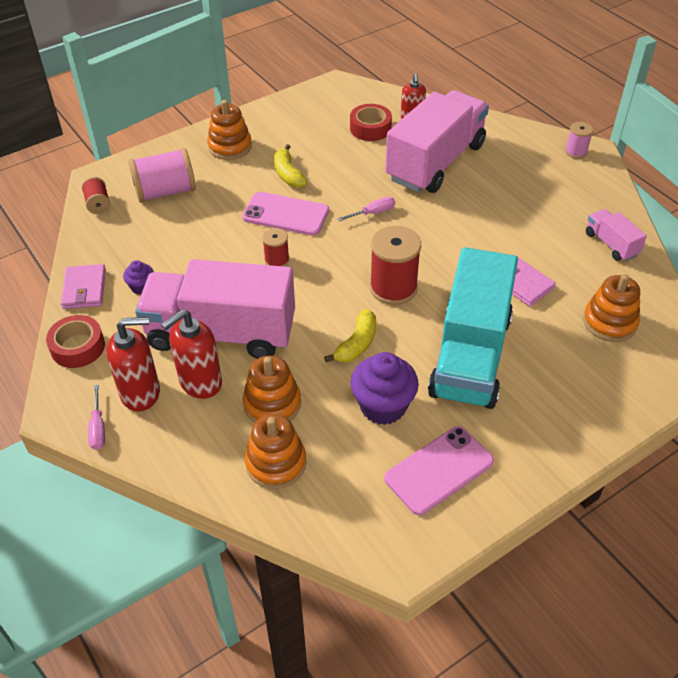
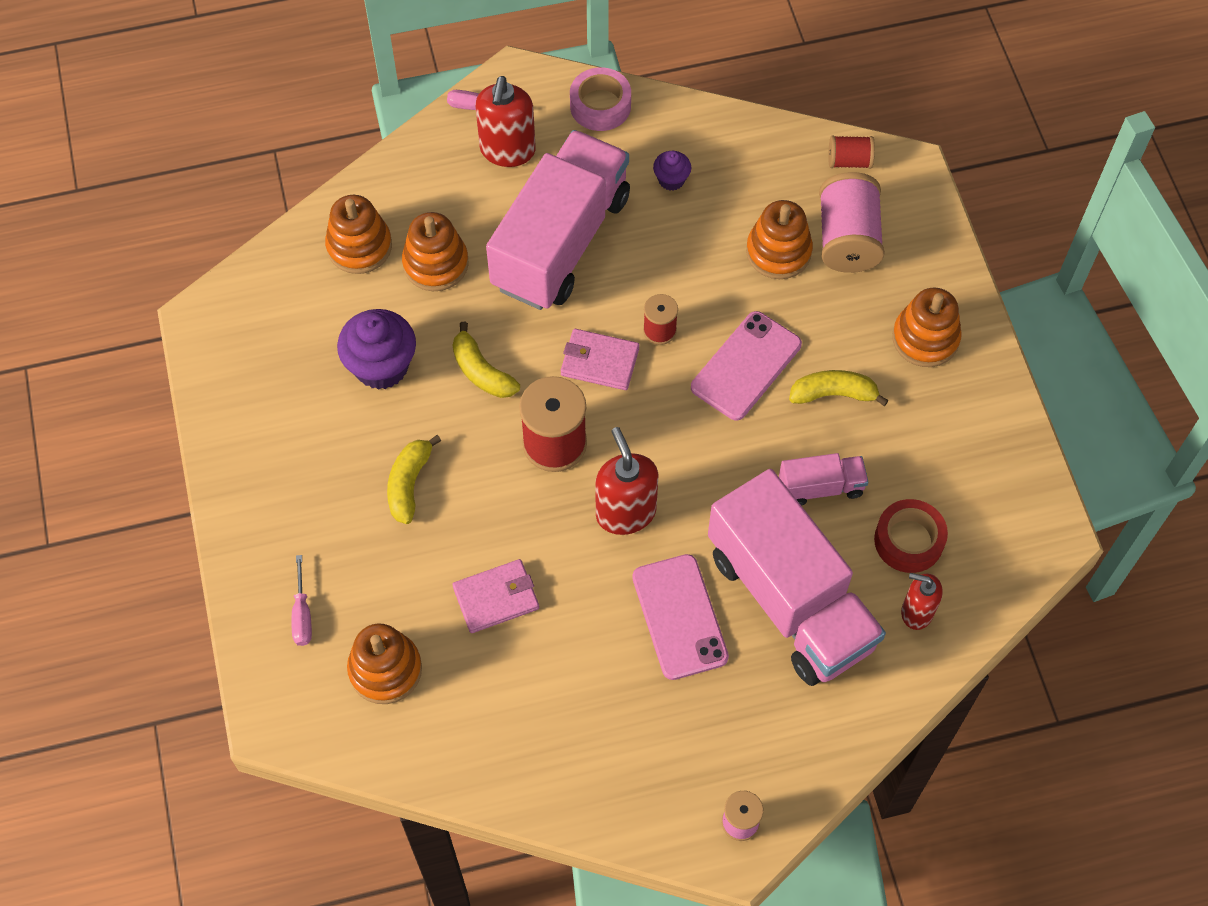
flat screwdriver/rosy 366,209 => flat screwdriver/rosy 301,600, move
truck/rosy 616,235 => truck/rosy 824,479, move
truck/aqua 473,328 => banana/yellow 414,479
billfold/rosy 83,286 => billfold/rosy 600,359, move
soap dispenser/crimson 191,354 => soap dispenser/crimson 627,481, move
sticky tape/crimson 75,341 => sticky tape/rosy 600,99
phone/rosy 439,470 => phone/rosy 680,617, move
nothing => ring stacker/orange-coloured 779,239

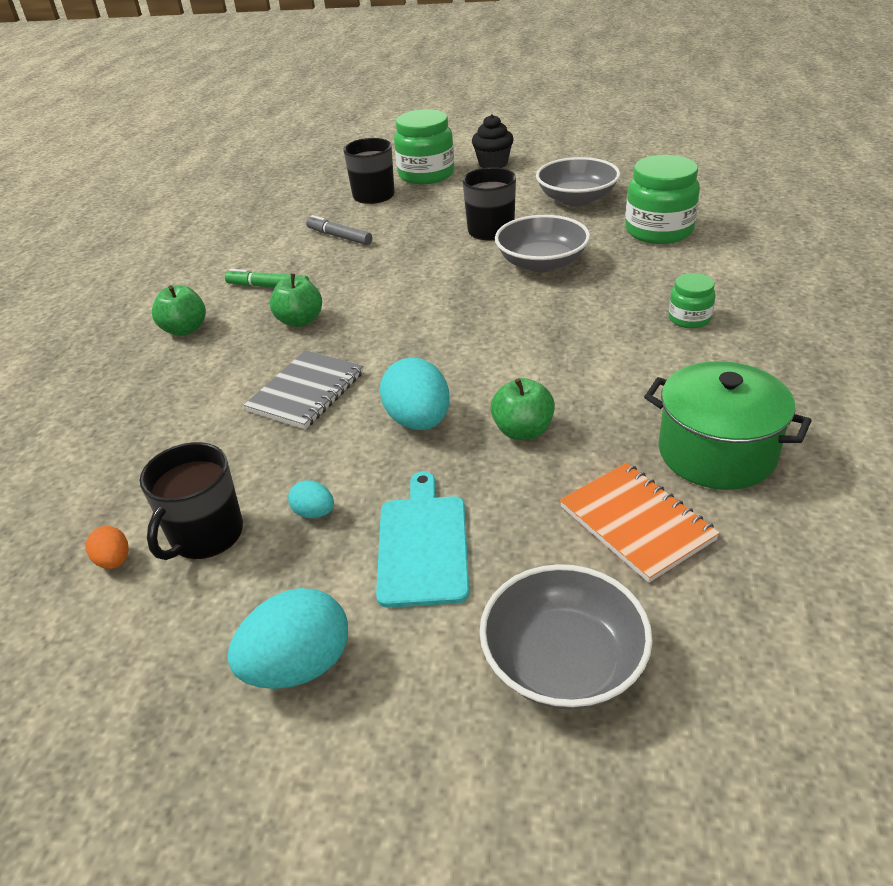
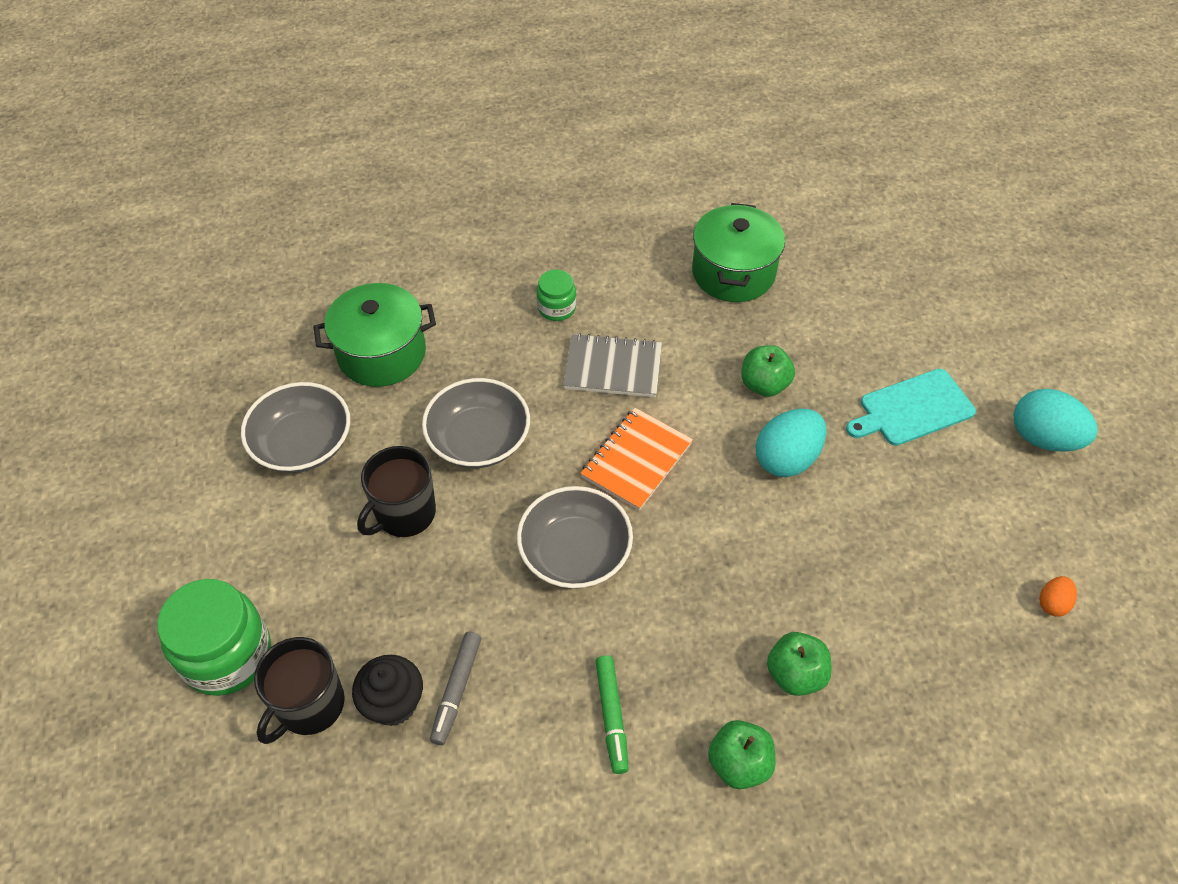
cupcake/ebony 493,141 => cupcake/ebony 387,690, move
preserve jar/green 662,199 => cooking pot/green 374,335
apple/green 296,300 => apple/green 799,664, move
notebook/grey 303,389 => notebook/grey 612,365, move
mug/ebony 191,501 => nothing
notebook/orange-coloured 640,523 => notebook/orange-coloured 636,459, move
toy egg/aqua 311,499 => nothing
deep dish/grey 566,637 => deep dish/grey 575,537, move

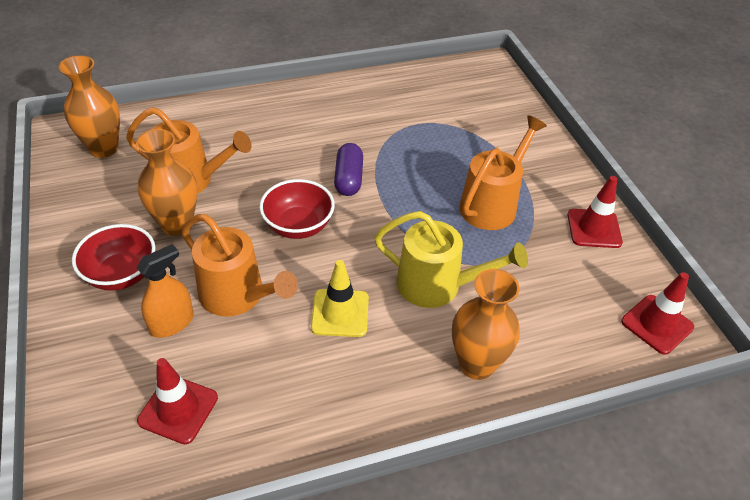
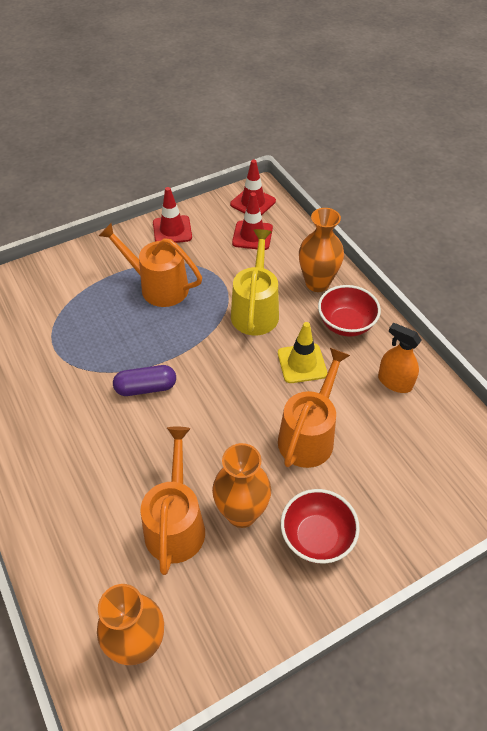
deep dish/crimson 297,209 => deep dish/crimson 349,311, move
sprayer/orange-coloured 165,291 => sprayer/orange-coloured 400,358, move
safety cone/crimson 177,401 => safety cone/crimson 252,221, move

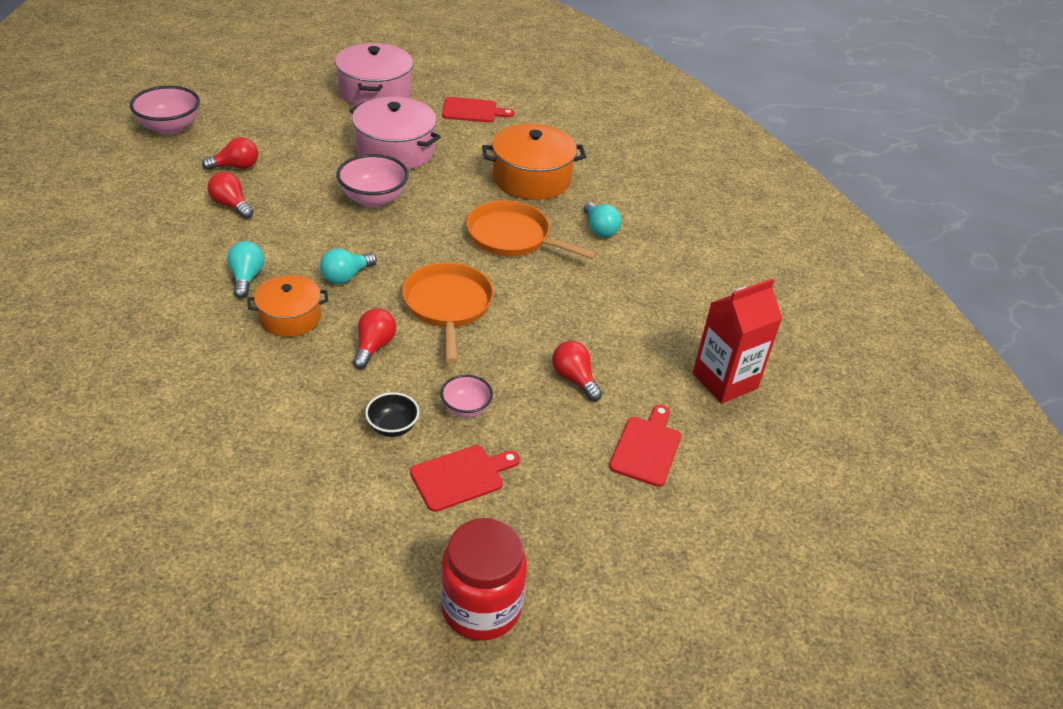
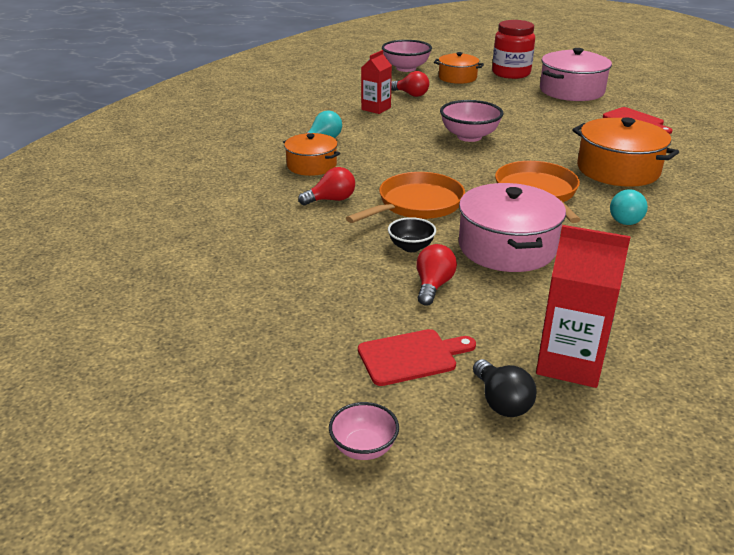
cooking pot/rosy 395,133 => cooking pot/rosy 512,227, move
bulb/crimson 230,195 => juice carton/crimson 376,82
bulb/aqua 348,266 => nothing
deep dish/rosy 467,396 => deep dish/rosy 364,431, move
deep dish/ebony 392,414 => deep dish/ebony 412,234, move
chopping board/crimson 465,478 => nothing
preserve jar/crimson 484,579 => preserve jar/crimson 513,49, move
nothing => cooking pot/orange-coloured 459,68
nothing => bulb/ebony 505,388

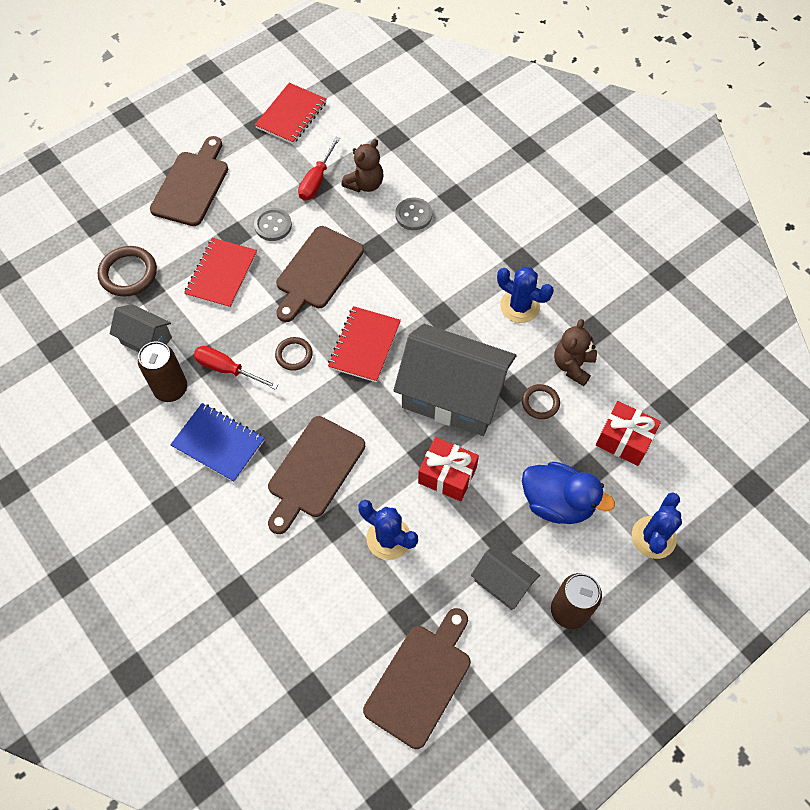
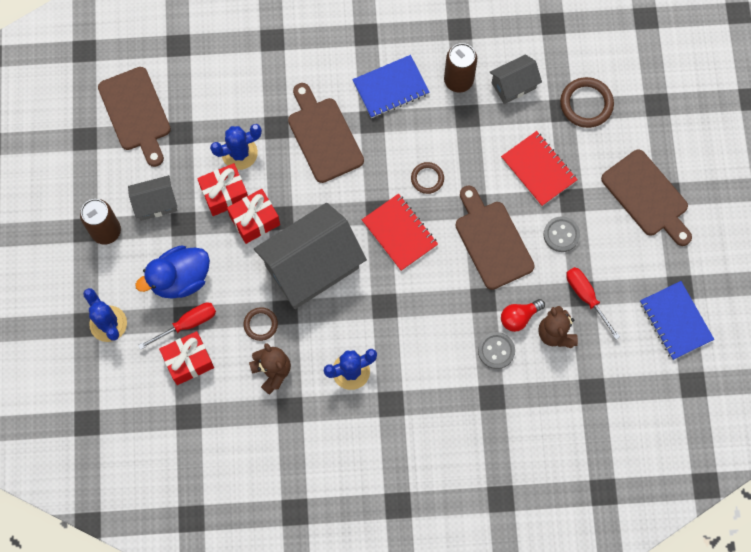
notebook/crimson 291,113 => notebook/cobalt 677,320
flat screwdriver/crimson 236,368 => flat screwdriver/crimson 177,326, move
nothing => gift/crimson 222,189
nothing => bulb/crimson 523,315

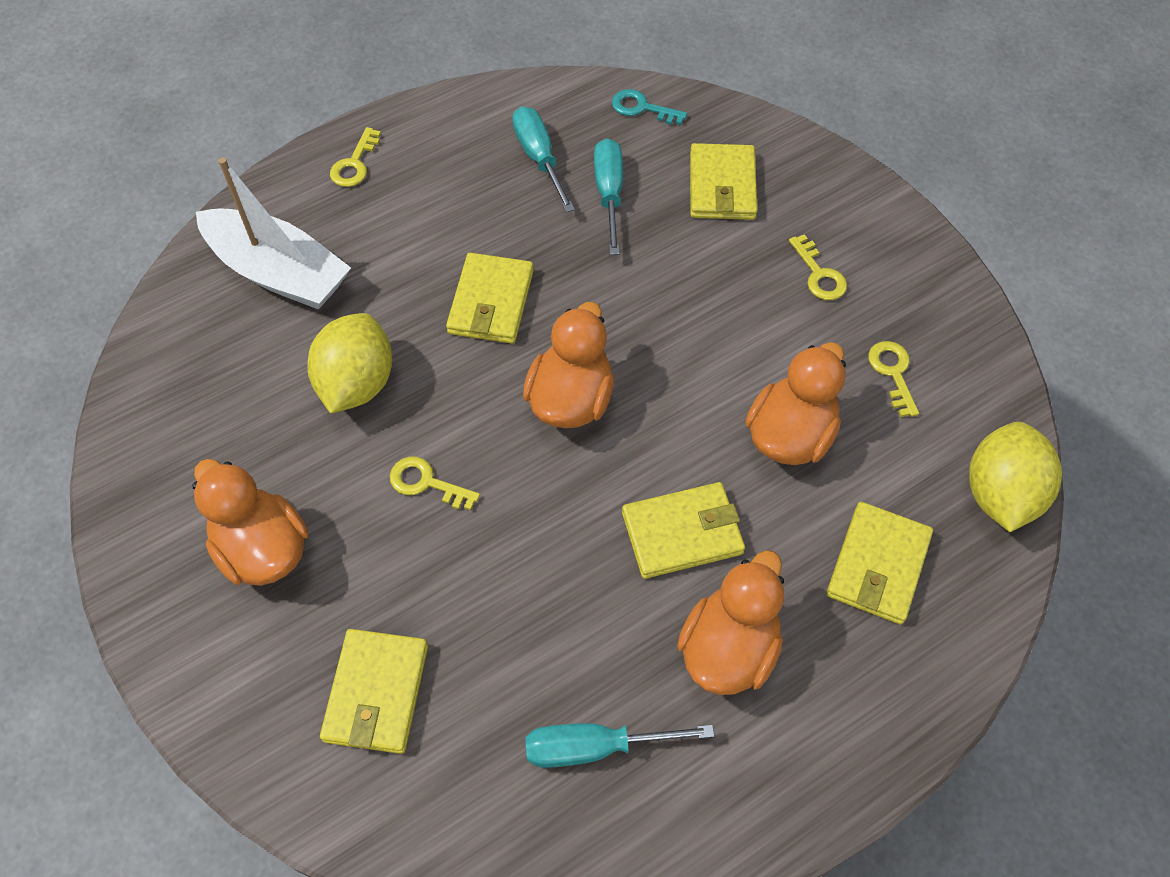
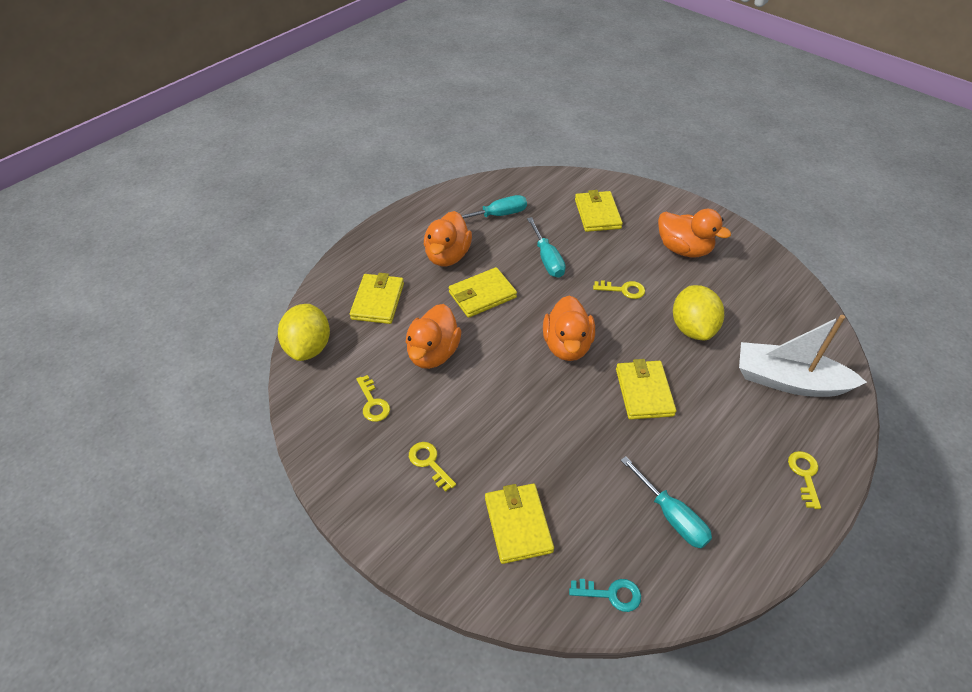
flat screwdriver/aqua 608,196 => flat screwdriver/aqua 546,247, move

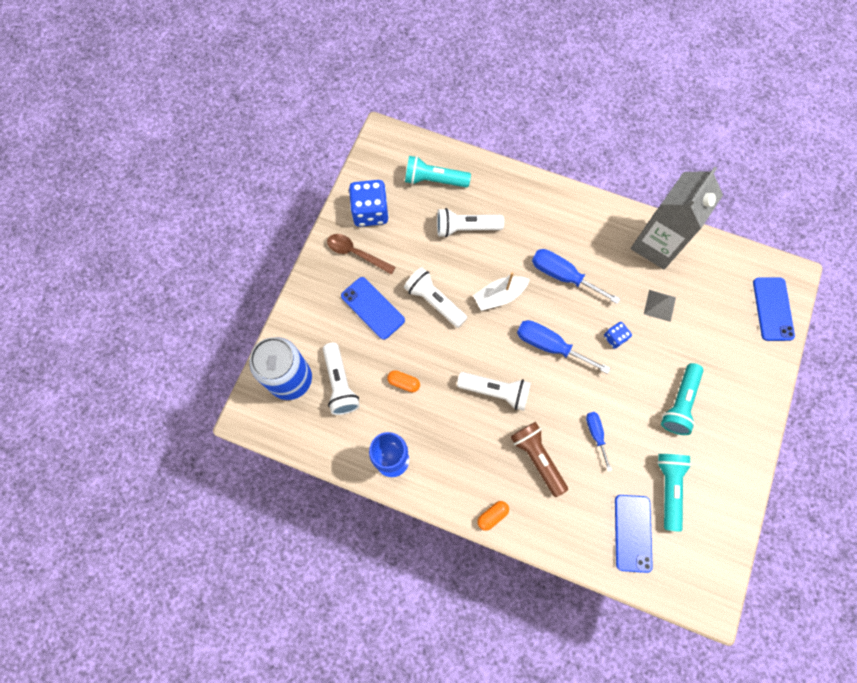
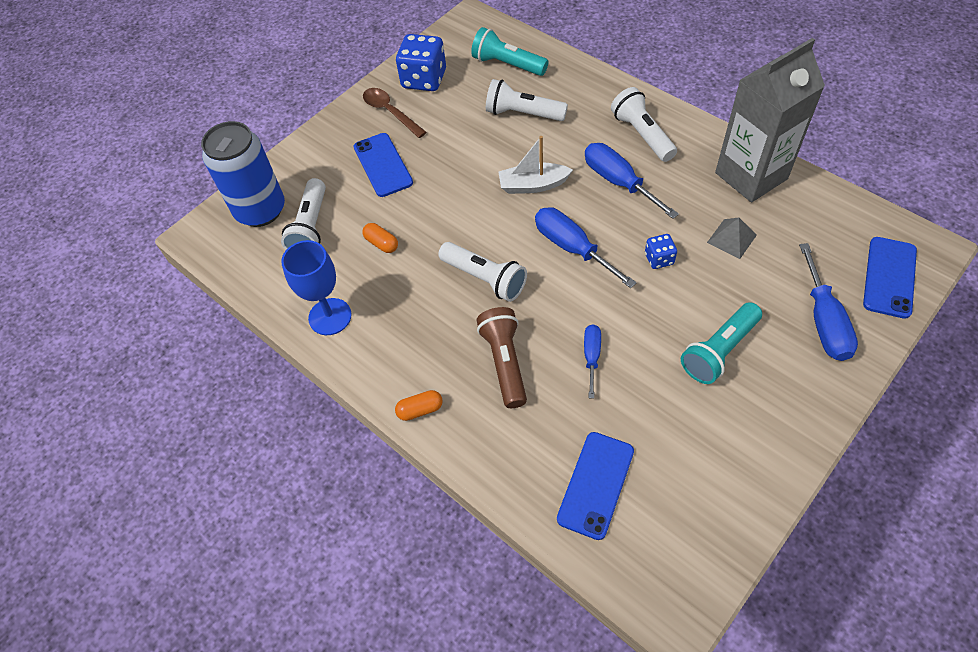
flashlight/snow-white 435,297 => flashlight/snow-white 644,124, move
flashlight/aqua 674,493 => nothing
nothing => flat screwdriver/cobalt 828,302

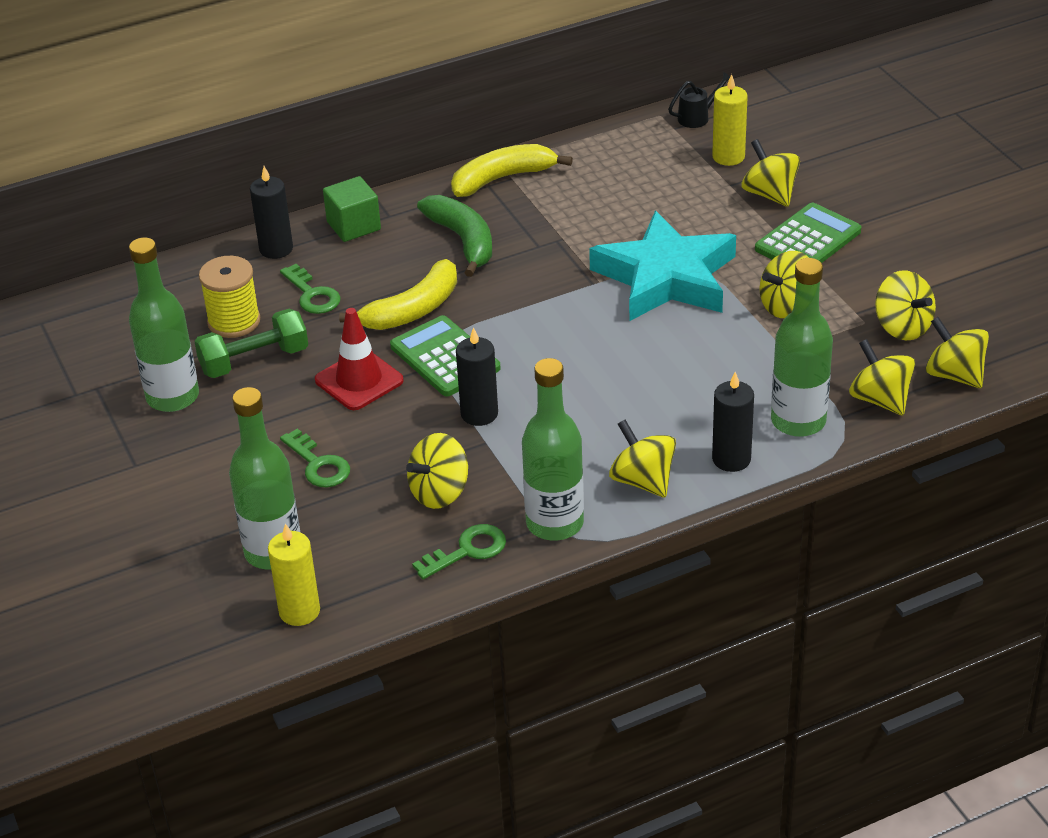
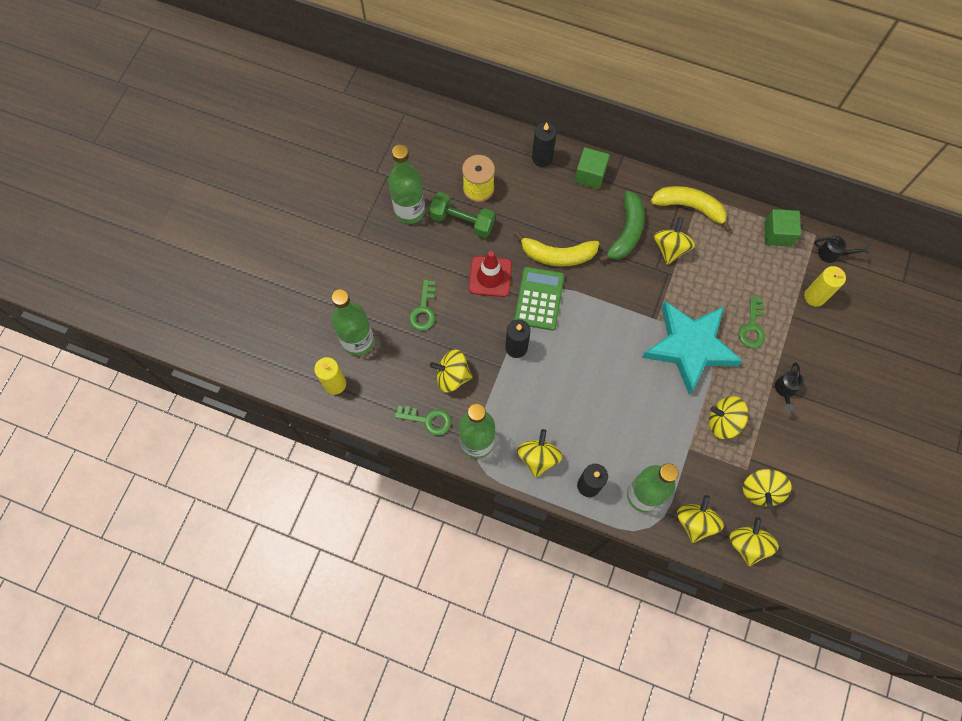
whirligig/yellow 771,173 => whirligig/yellow 674,241, move
calculator/green 808,233 => sprinkling can/ebony 789,387
door key/green 310,289 => door key/green 752,322, move
nothing => block/green 782,228

